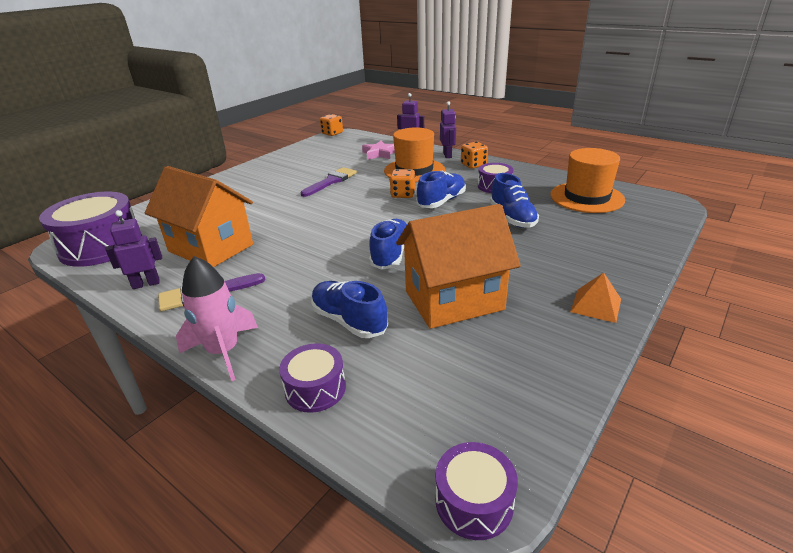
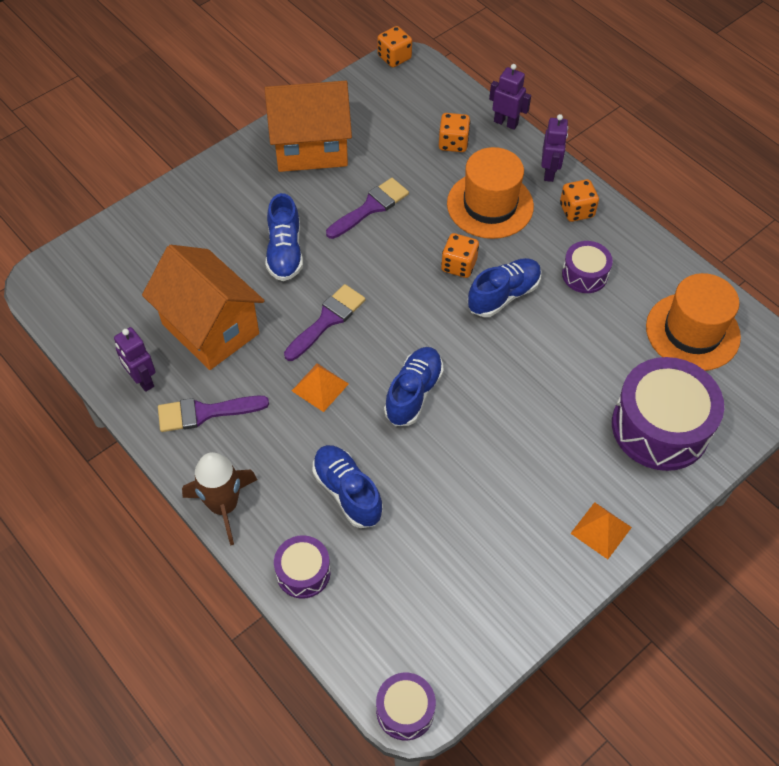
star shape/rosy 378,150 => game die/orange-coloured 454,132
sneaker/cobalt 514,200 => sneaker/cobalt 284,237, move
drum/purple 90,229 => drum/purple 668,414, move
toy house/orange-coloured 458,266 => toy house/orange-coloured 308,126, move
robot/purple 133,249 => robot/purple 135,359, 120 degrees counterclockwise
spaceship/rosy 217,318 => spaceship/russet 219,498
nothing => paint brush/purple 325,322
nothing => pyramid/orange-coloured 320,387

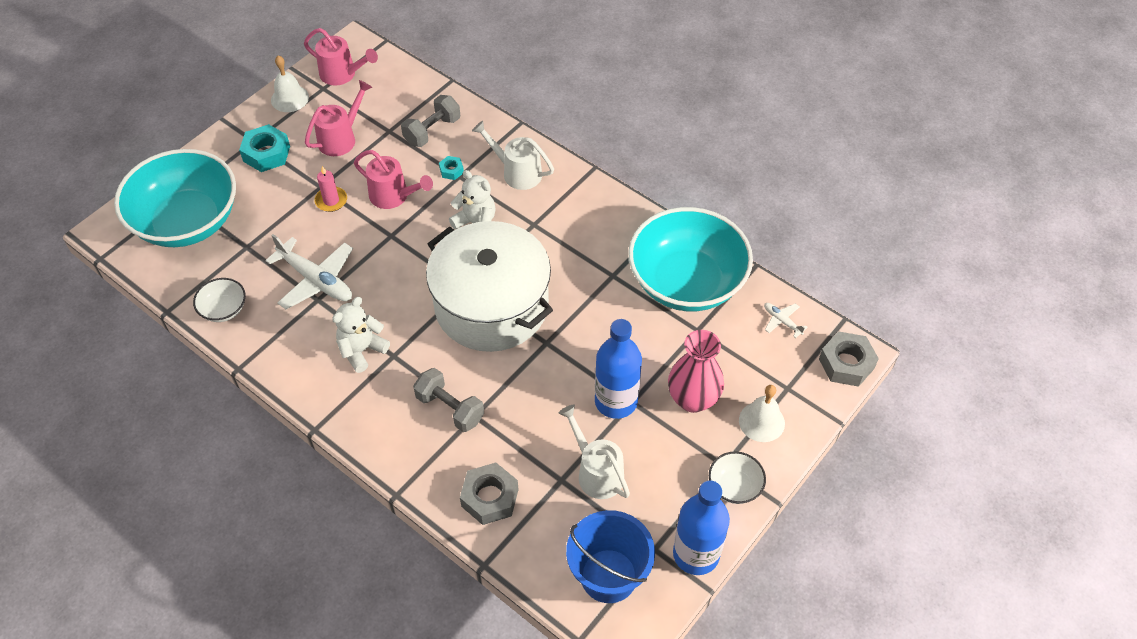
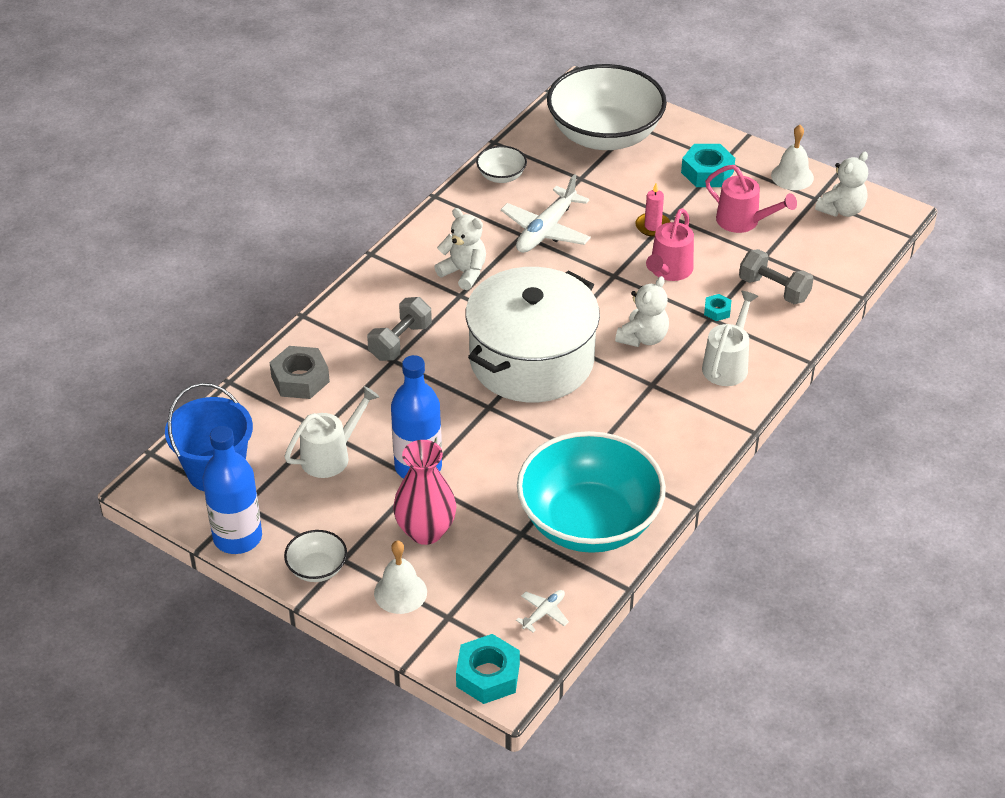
sprinkling can/rosy 341,57 => teddy bear/snow-white 841,184
deep dish/aqua 175,198 => deep dish/snow-white 607,107
hex nut/grey 849,359 => hex nut/aqua 488,669

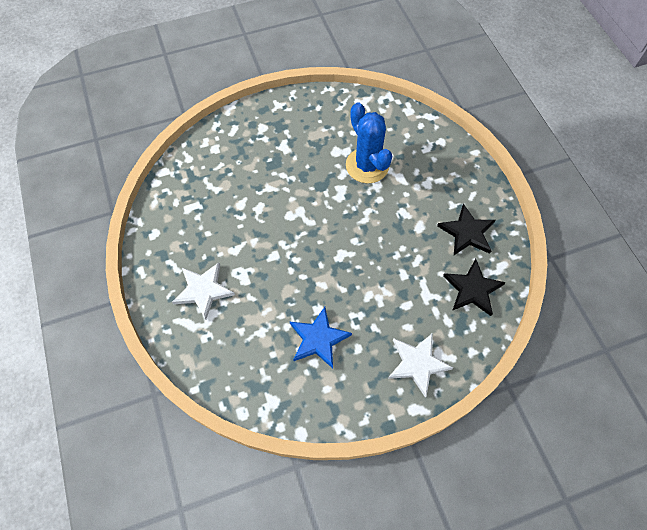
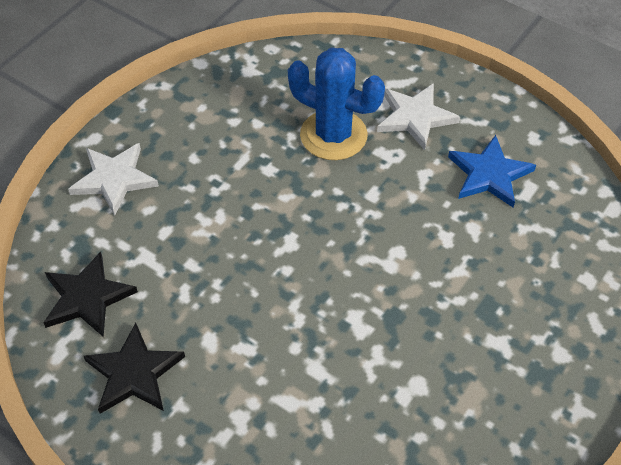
prickly plant/cobalt 369,142 => prickly plant/cobalt 336,104, move
star shape/cobalt 321,337 => star shape/cobalt 492,171, move

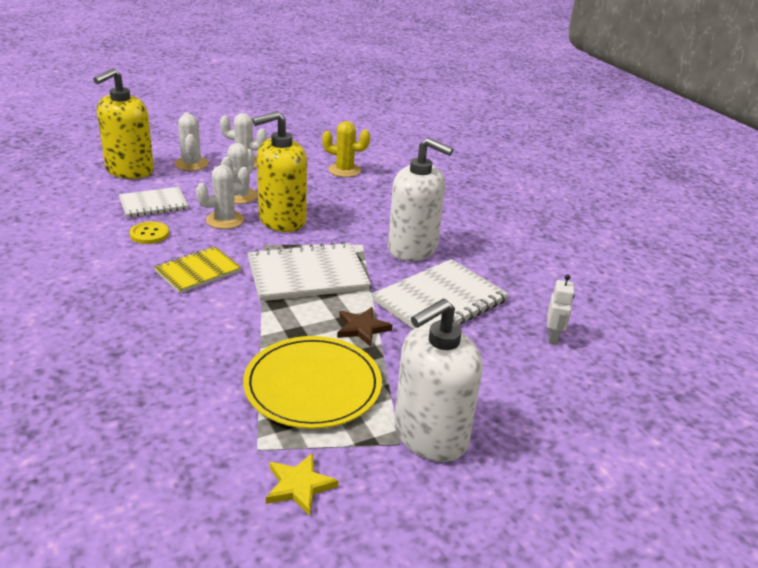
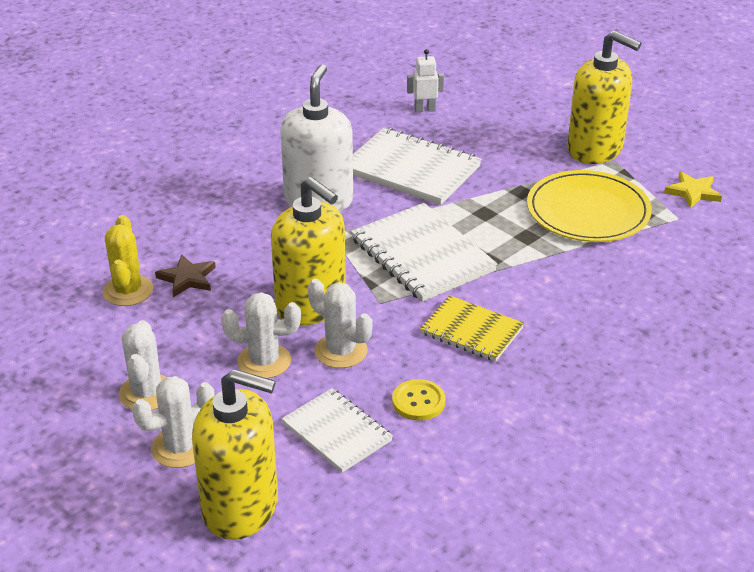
soap dispenser/snow-white 438,380 => soap dispenser/yellow 604,97
star shape/russet 364,327 => star shape/russet 185,275, move

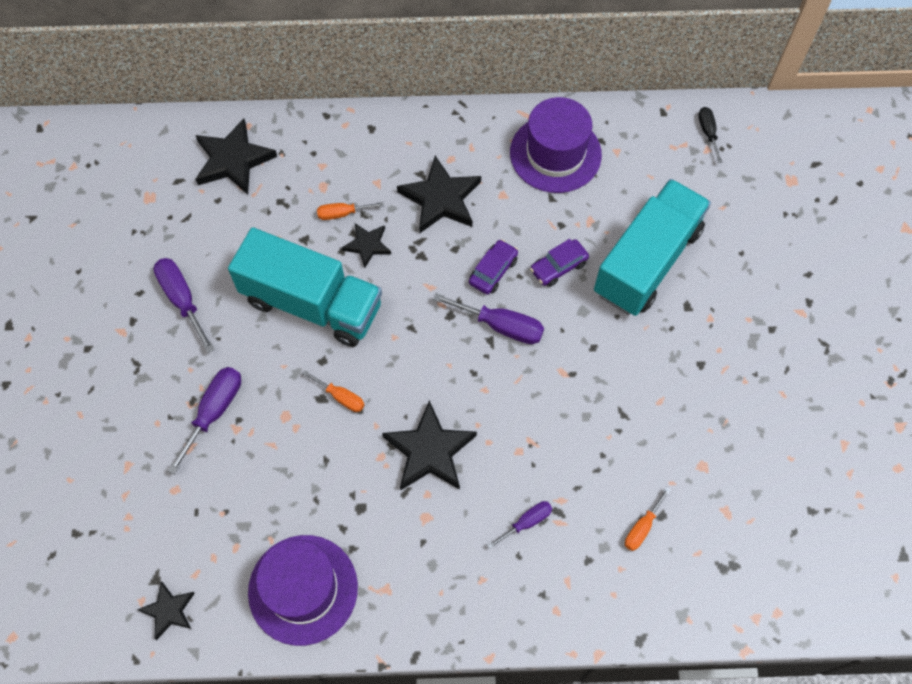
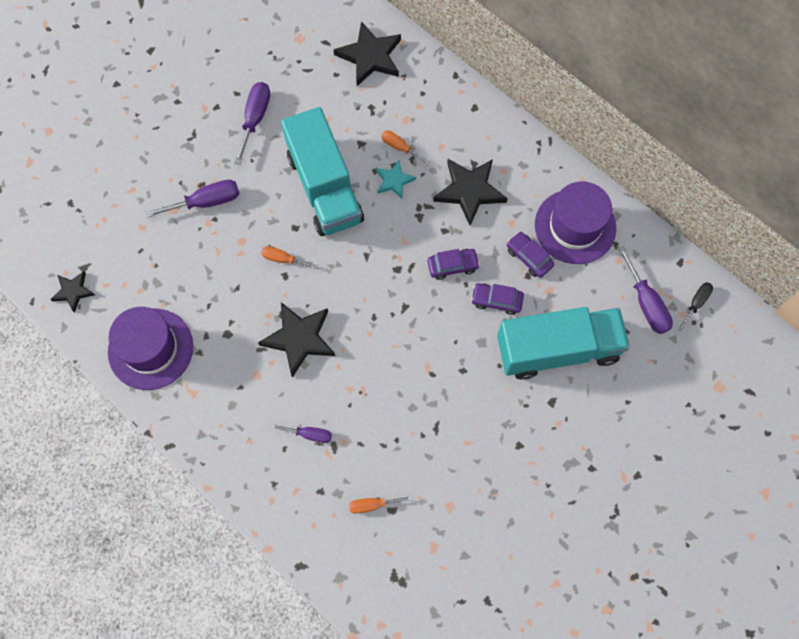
star shape/ebony 366,245 => star shape/aqua 396,179
flat screwdriver/purple 488,318 => flat screwdriver/purple 645,290, move
flat screwdriver/orange-coloured 333,391 => flat screwdriver/orange-coloured 289,257, 120 degrees clockwise
nothing => car/purple 530,254

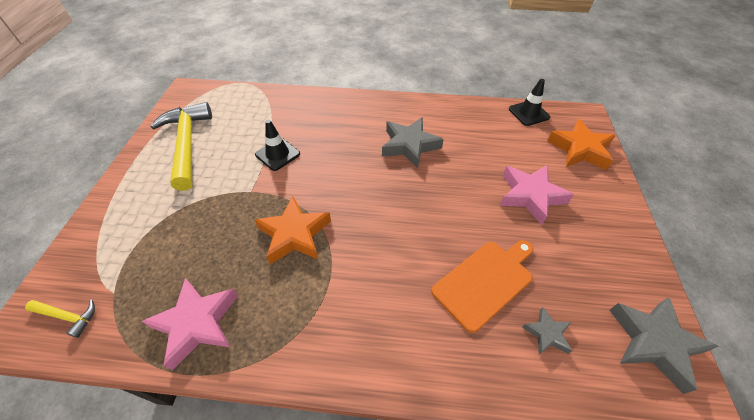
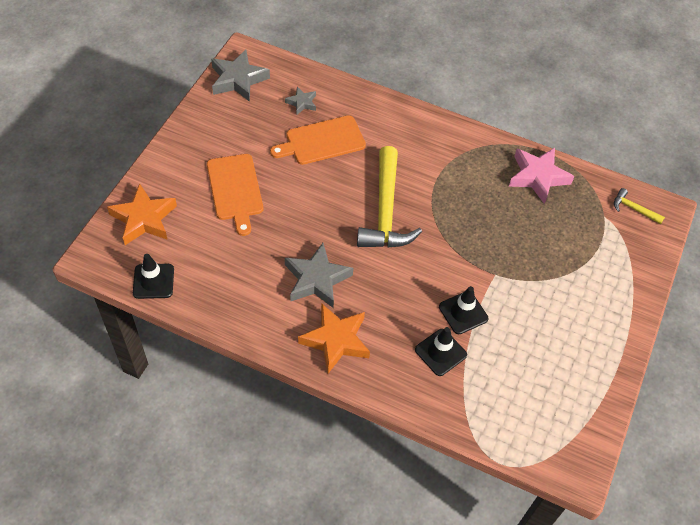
hammer/yellow 181,146 => hammer/yellow 389,197, move
star shape/rosy 537,195 => chopping board/orange-coloured 235,195
star shape/orange-coloured 293,230 => star shape/orange-coloured 334,338, move
nothing => safety cone/ebony 441,351

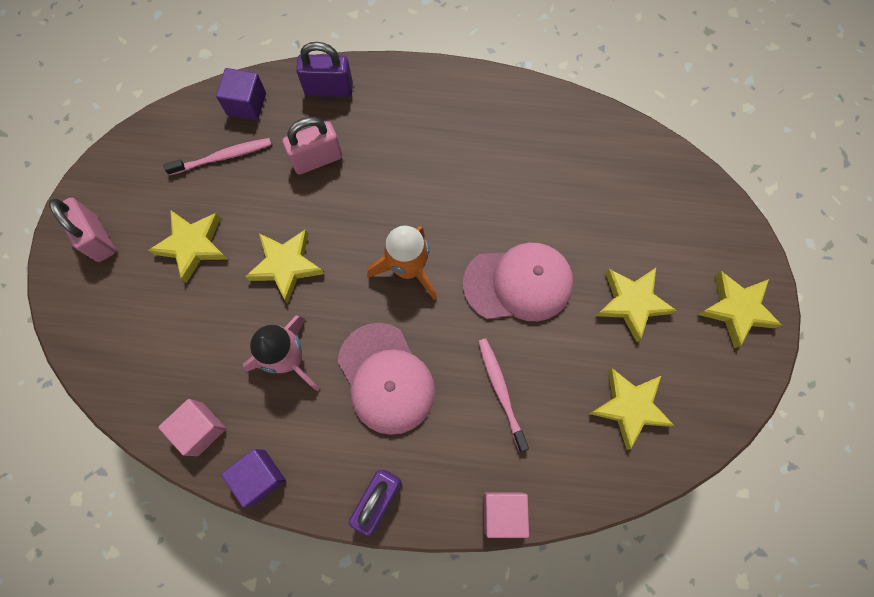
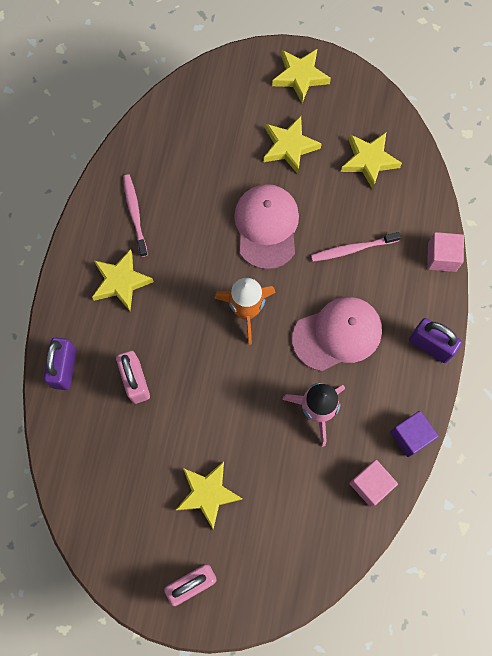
block/purple 241,94 => nothing
dental brush/rosy 218,156 => dental brush/rosy 135,216, move
star shape/yellow 284,266 => star shape/yellow 123,280, move

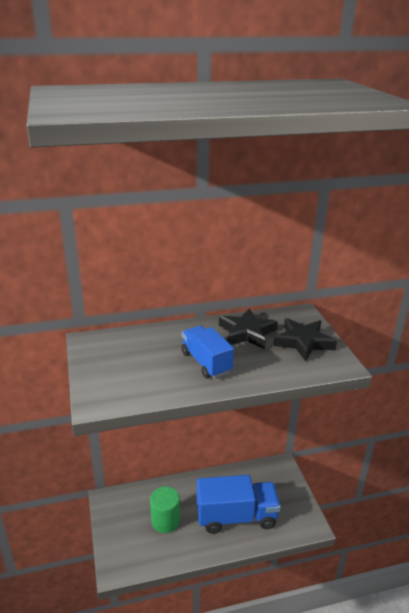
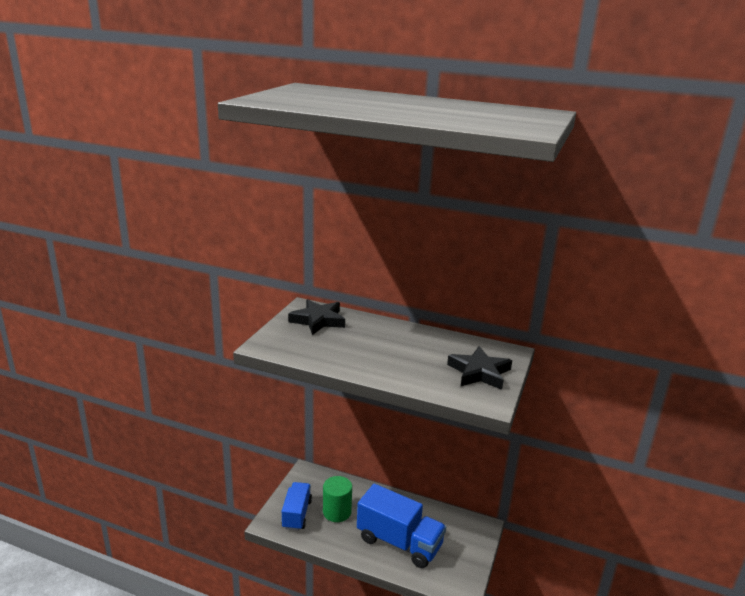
star shape/ebony 248,328 => star shape/ebony 316,317, move
truck/cobalt 207,352 => truck/cobalt 296,506, move

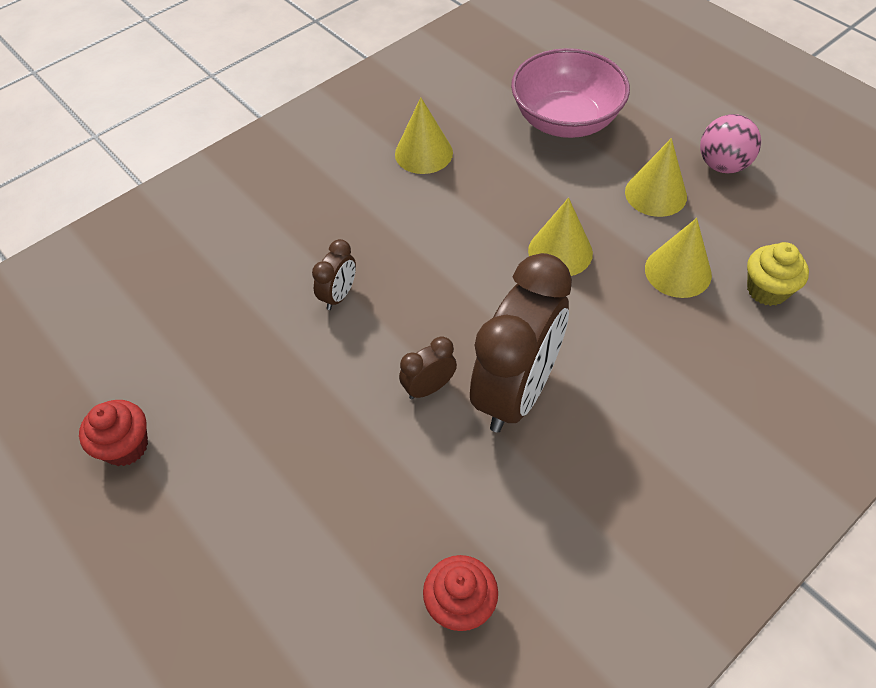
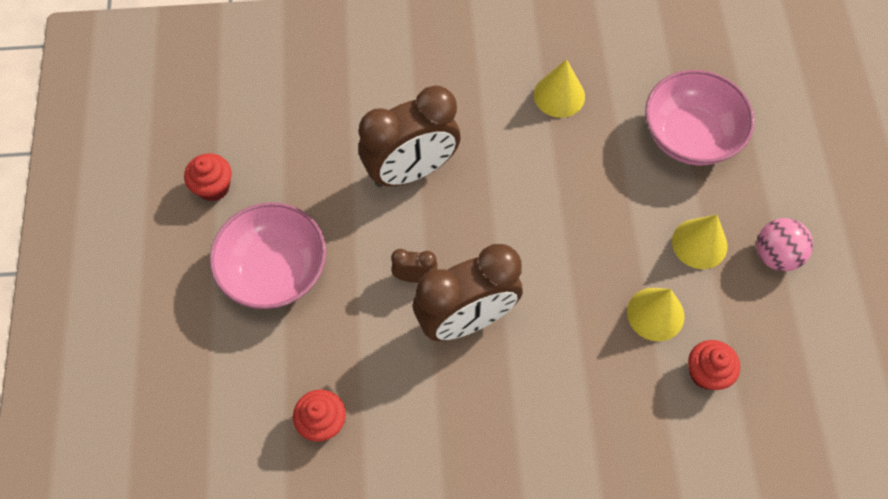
cone shape/yellow 560,237 => nothing
clock/russet 334,274 => clock/russet 410,136, x2.28
cupcake/yellow 778,274 => cupcake/crimson 714,365
nothing => deep dish/rosy 268,255

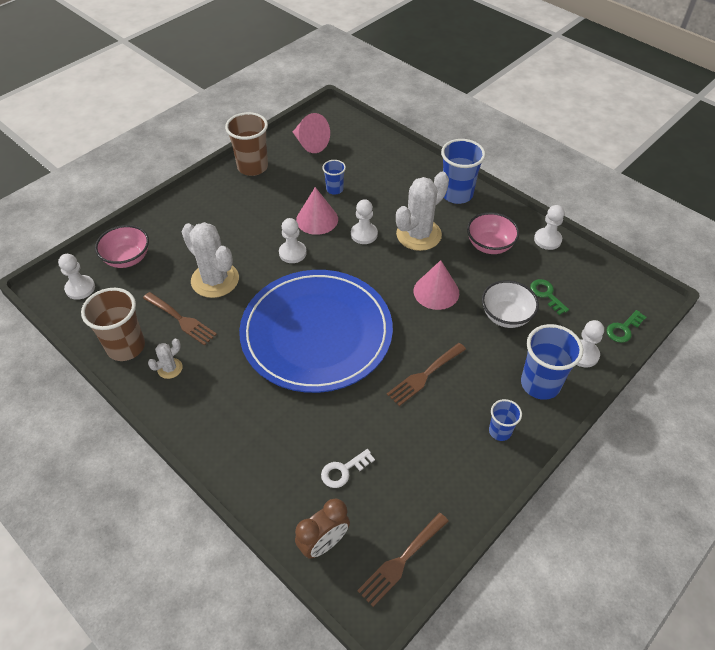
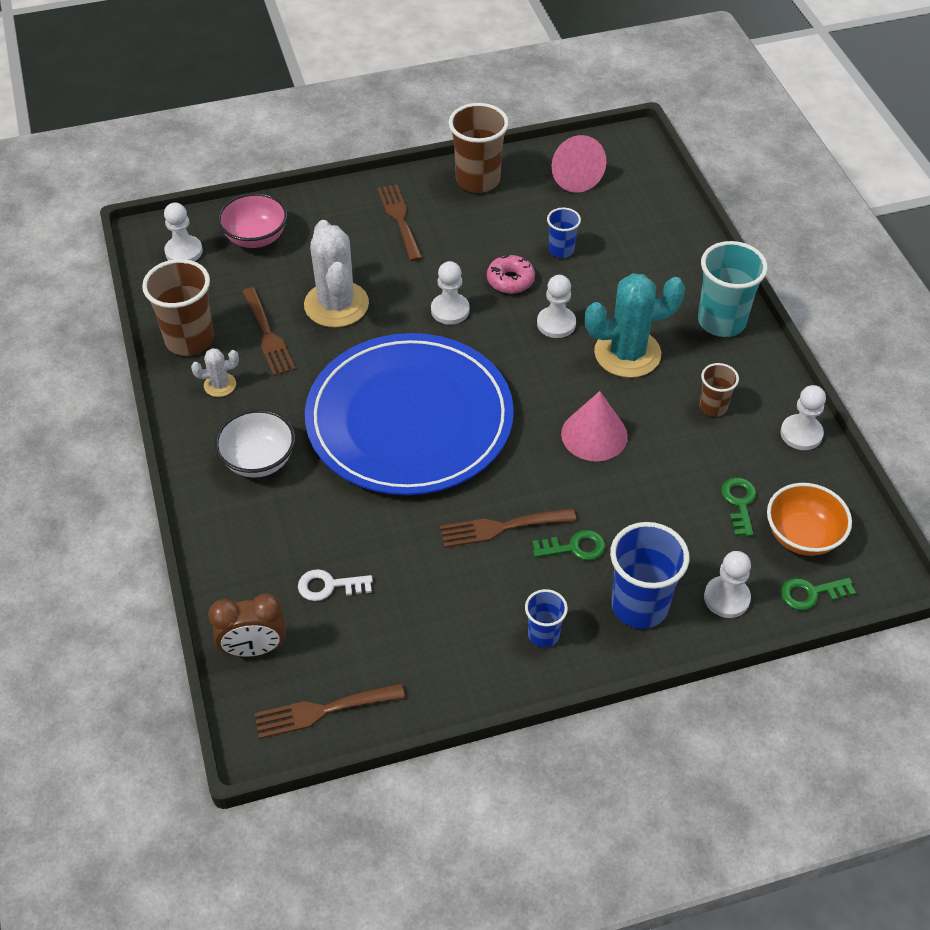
beaker/cobalt 463,171 => beaker/aqua 733,289
prickly plant/snow-white 422,211 => prickly plant/aqua 635,325
cone shape/rosy 317,211 => donut/rosy 511,274
deep dish/rosy 493,233 => beaker/russet 719,390
deep dish/snow-white 510,304 => deep dish/snow-white 255,443, move
nothing => dinner fork/russet 400,222
nothing => deep dish/orange-coloured 809,519
nothing => door key/green 568,545

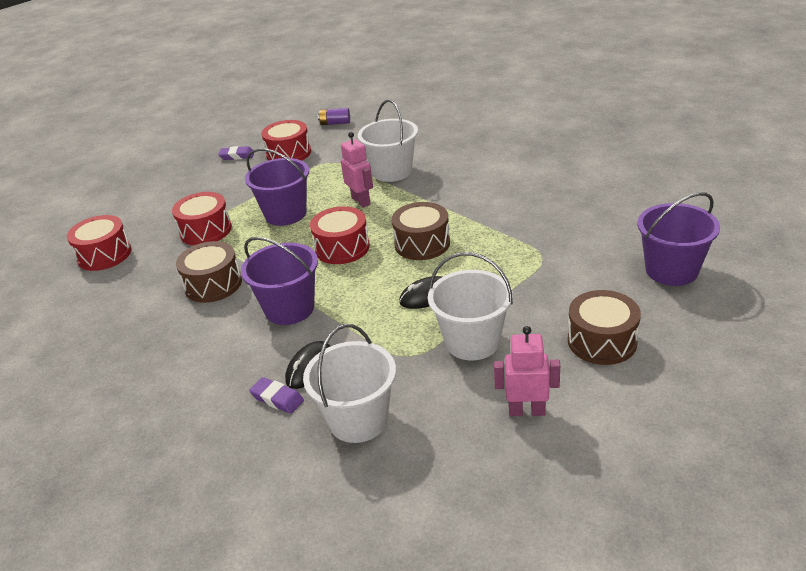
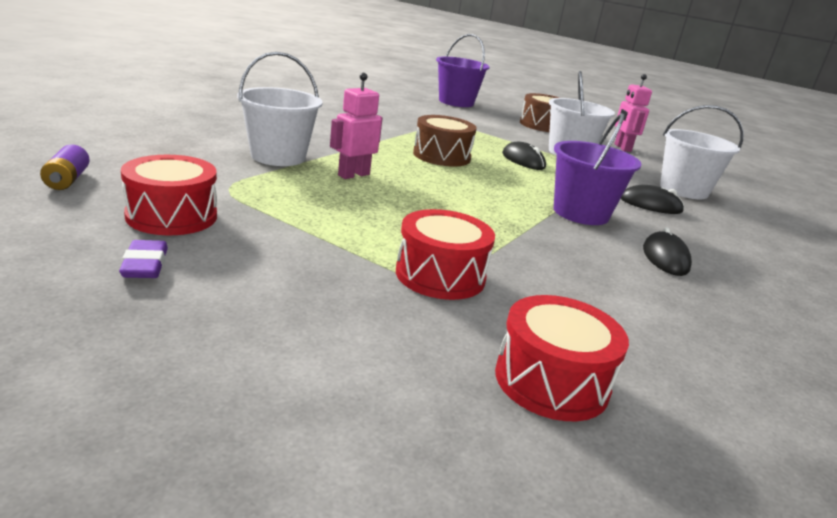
pail/purple 277,187 => nothing
drum/crimson 340,235 => nothing
drum/russet 209,272 => nothing
pencil eraser/purple 276,395 => nothing
nothing => mouse/ebony 667,251

